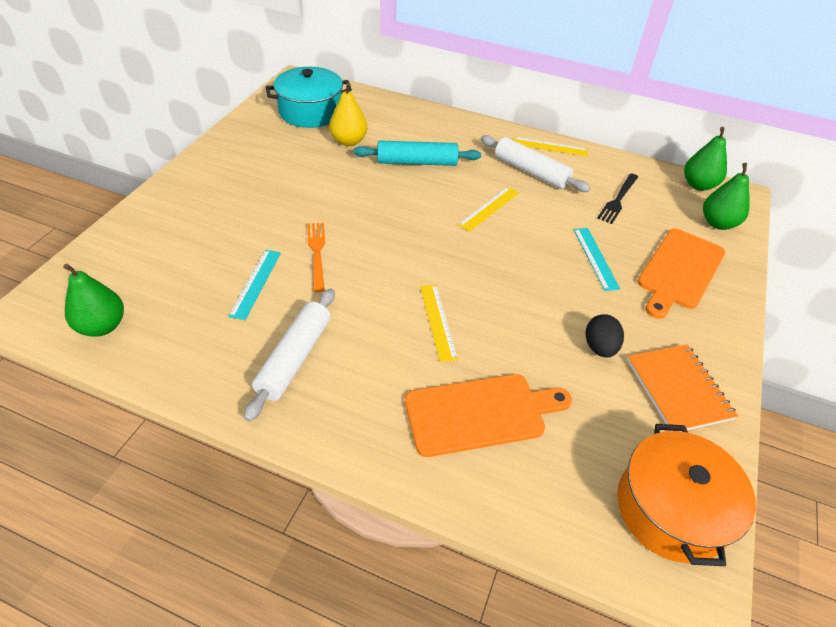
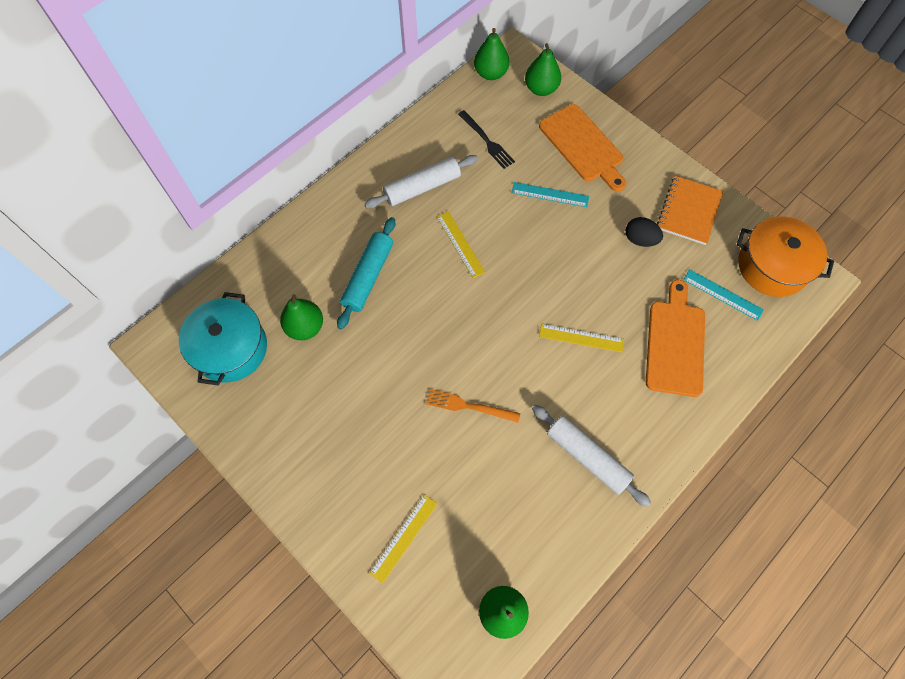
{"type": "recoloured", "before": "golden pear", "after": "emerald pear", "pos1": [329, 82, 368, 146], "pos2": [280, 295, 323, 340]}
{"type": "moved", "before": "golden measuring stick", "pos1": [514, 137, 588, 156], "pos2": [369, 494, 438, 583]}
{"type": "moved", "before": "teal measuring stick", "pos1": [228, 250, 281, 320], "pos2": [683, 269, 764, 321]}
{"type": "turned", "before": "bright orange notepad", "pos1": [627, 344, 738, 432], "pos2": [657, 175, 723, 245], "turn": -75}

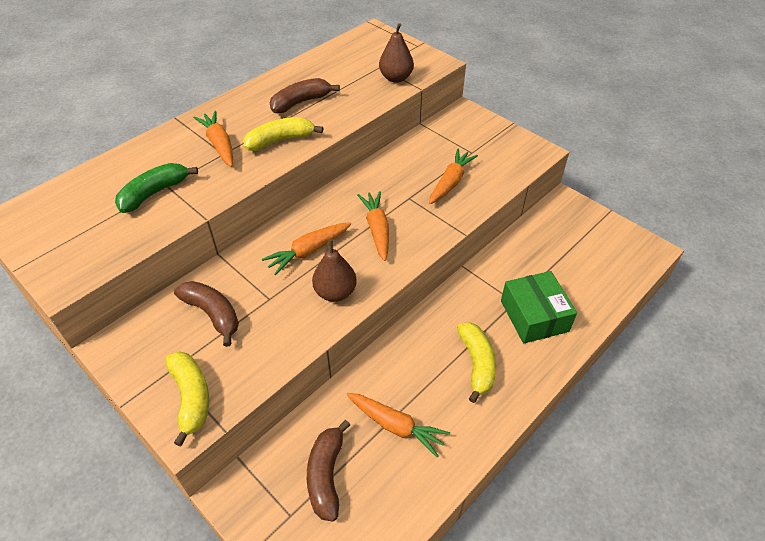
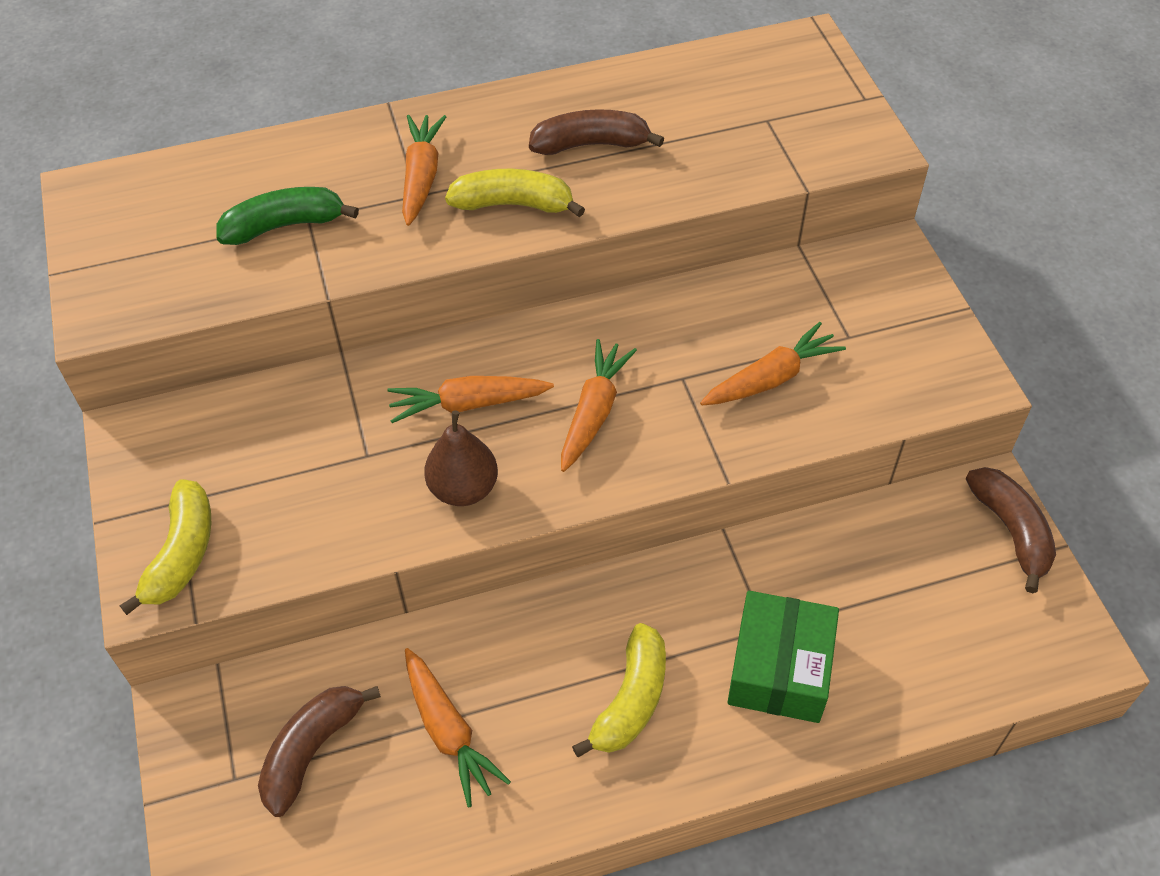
{"type": "removed", "before": "brown pear", "pos1": [379, 23, 414, 83]}
{"type": "moved", "before": "brown banana", "pos1": [174, 281, 239, 347], "pos2": [966, 467, 1056, 593]}

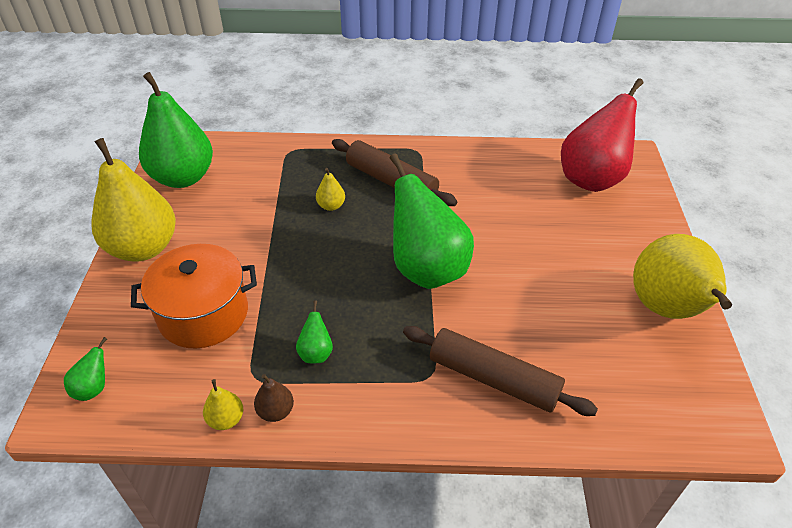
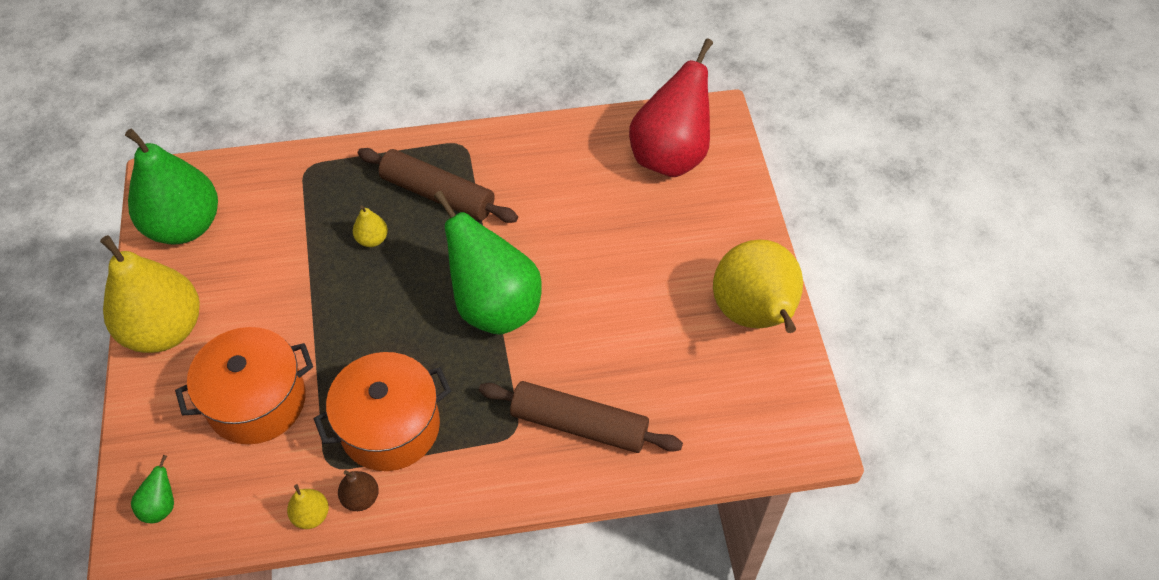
{"type": "replaced", "before": "emerald pear", "after": "bright orange stockpot", "pos1": [296, 300, 333, 363], "pos2": [314, 352, 451, 471]}

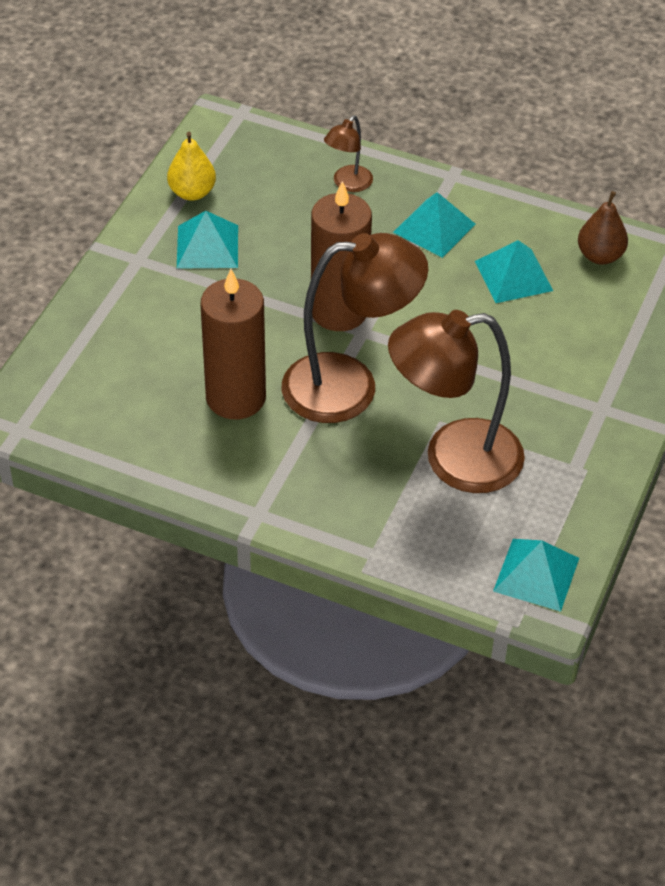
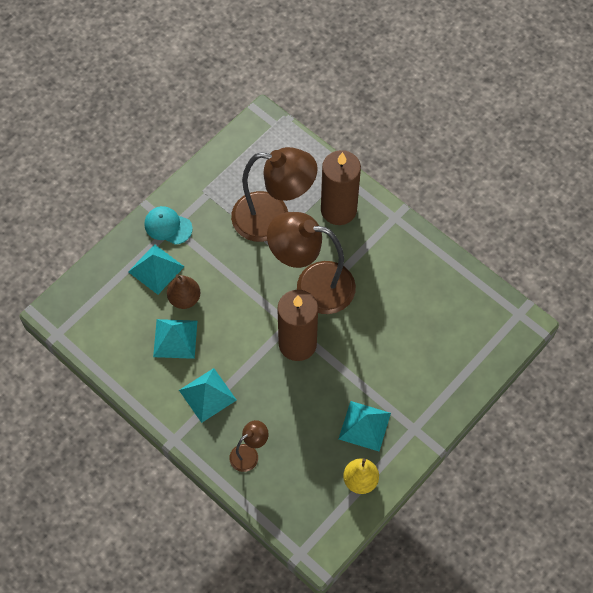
{"type": "moved", "before": "brown pear", "pos1": [578, 191, 628, 265], "pos2": [167, 274, 200, 309]}
{"type": "moved", "before": "brown pillar candle", "pos1": [200, 269, 266, 419], "pos2": [321, 150, 361, 225]}
{"type": "moved", "before": "teal solid pyramid", "pos1": [493, 539, 579, 612], "pos2": [128, 244, 185, 295]}
{"type": "added", "after": "teal peaked cap", "pos2": [144, 206, 193, 245]}

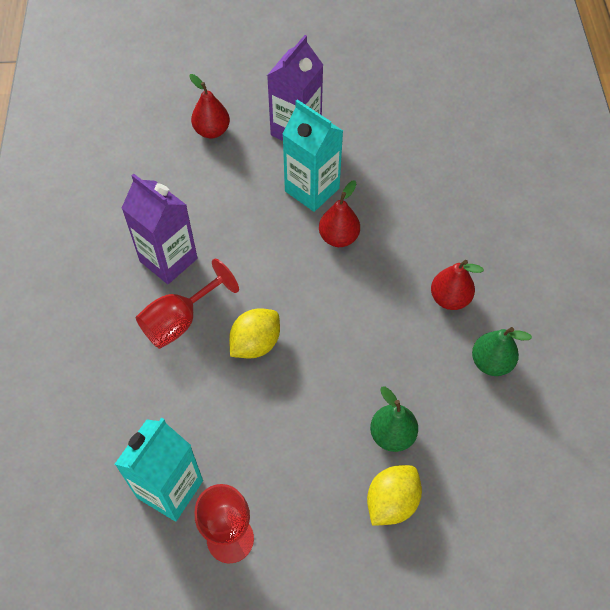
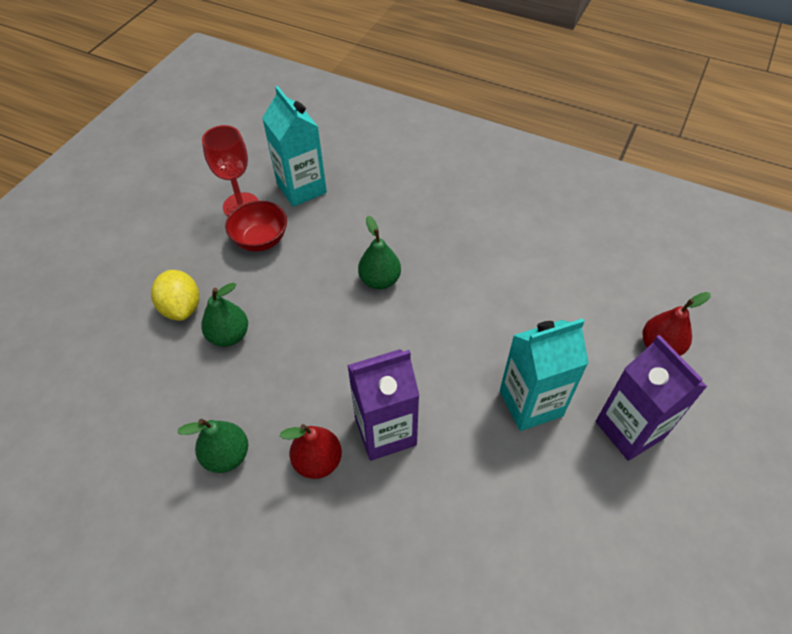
{"type": "moved", "before": "purple milk carton", "pos1": [122, 174, 197, 284], "pos2": [347, 349, 420, 461]}
{"type": "removed", "before": "red pear", "pos1": [319, 180, 360, 247]}
{"type": "removed", "before": "red chalice", "pos1": [136, 259, 239, 349]}
{"type": "replaced", "before": "golden citrus fruit", "after": "emerald pear", "pos1": [229, 308, 280, 358], "pos2": [358, 216, 401, 289]}
{"type": "added", "after": "red serving bowl", "pos2": [225, 201, 287, 252]}

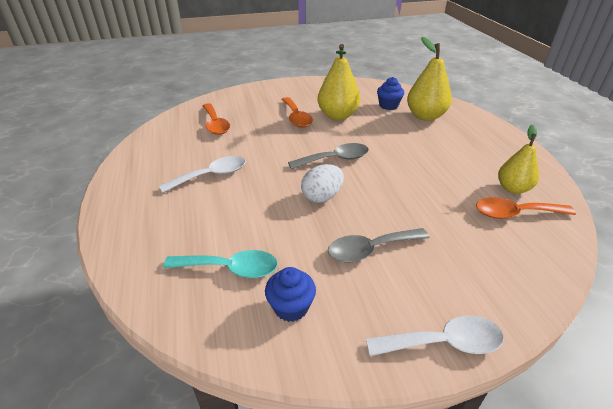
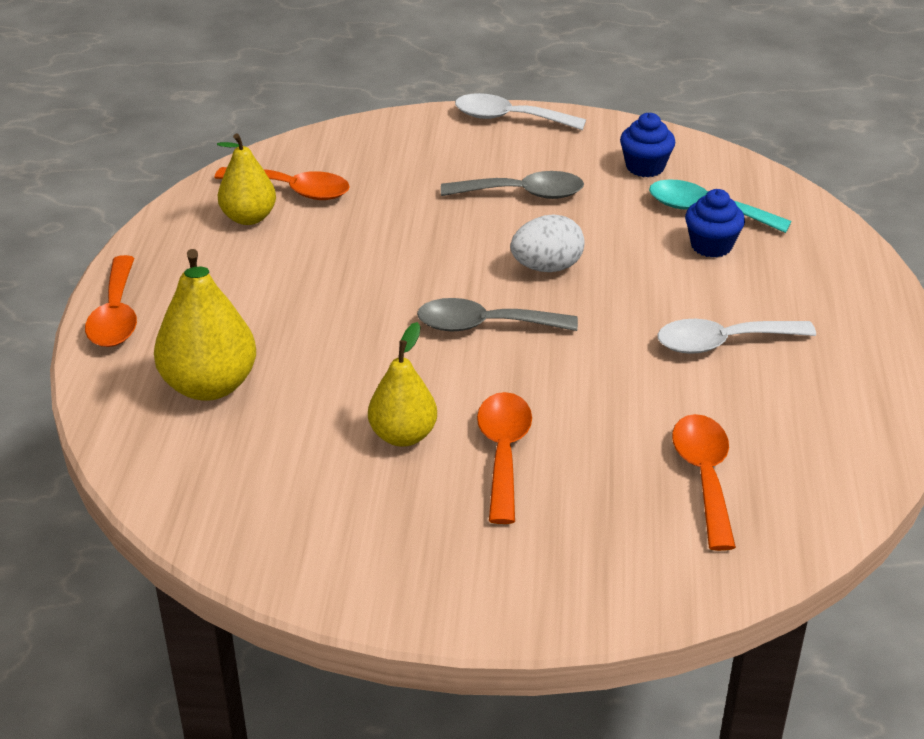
{"type": "resized", "before": "golden pear", "pos1": [318, 44, 360, 120], "pos2": [368, 322, 437, 447], "scale": 0.67}
{"type": "moved", "before": "cobalt fairy cake", "pos1": [377, 77, 404, 110], "pos2": [685, 189, 745, 258]}
{"type": "added", "after": "bright orange tablespoon", "pos2": [85, 255, 137, 347]}

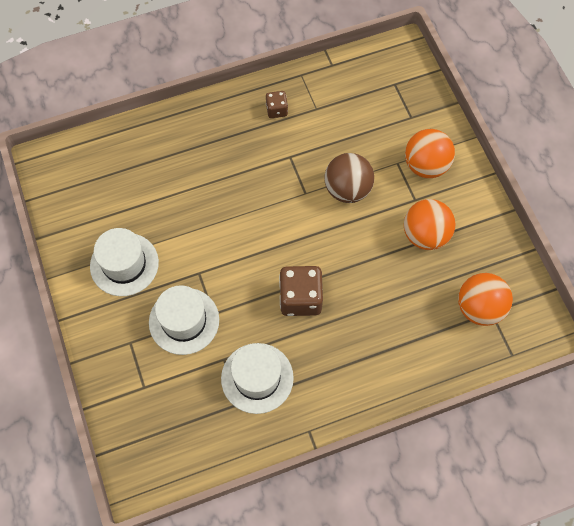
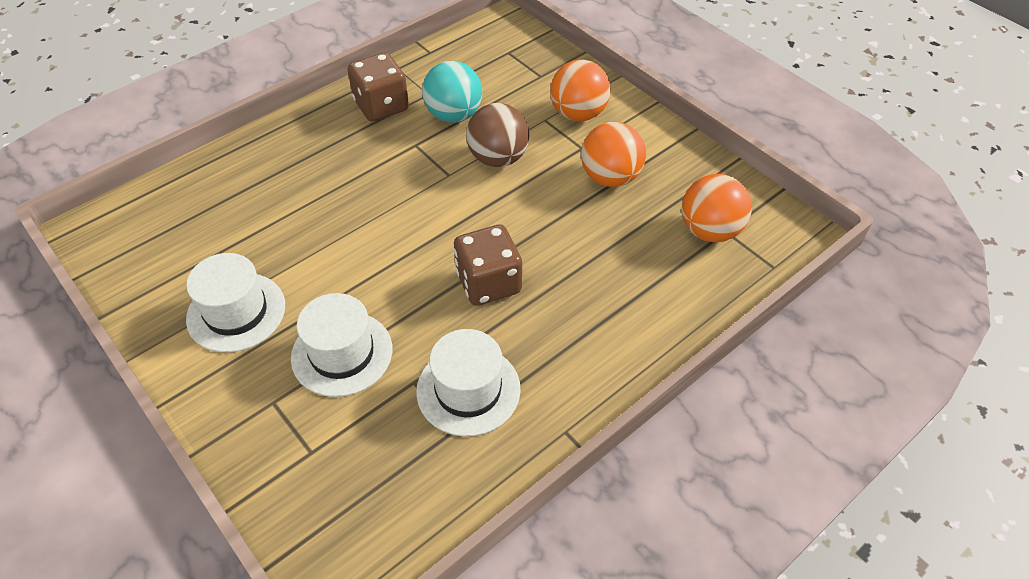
{"type": "resized", "before": "brown die", "pos1": [266, 91, 288, 118], "pos2": [347, 53, 409, 122], "scale": 1.85}
{"type": "added", "after": "teal play ball", "pos2": [422, 61, 482, 123]}

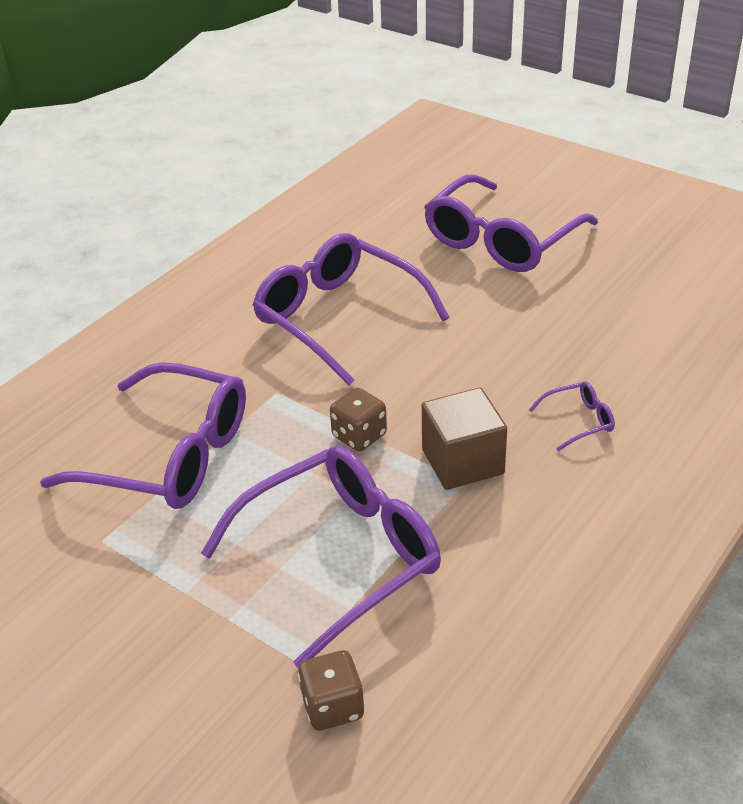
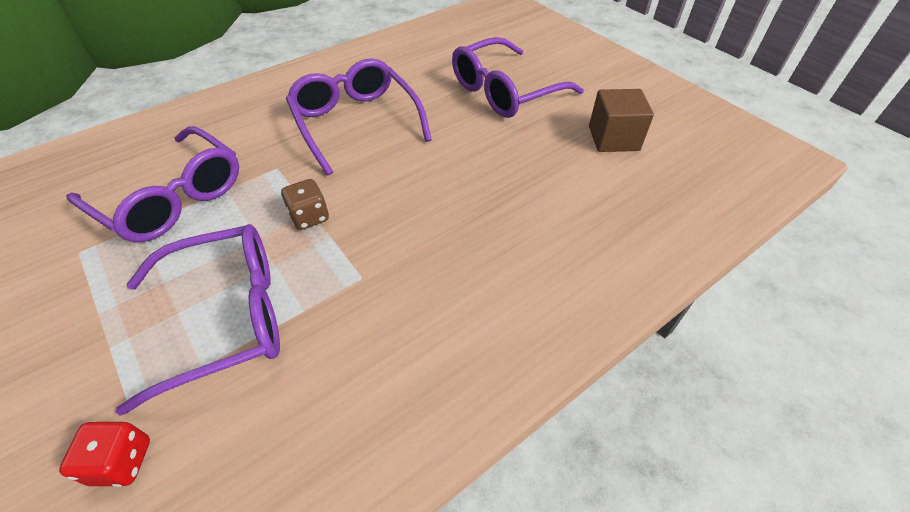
{"type": "removed", "before": "purple glasses", "pos1": [529, 381, 615, 451]}
{"type": "moved", "before": "brown solid cube", "pos1": [422, 388, 507, 490], "pos2": [589, 89, 654, 152]}
{"type": "recoloured", "before": "brown die", "after": "red die", "pos1": [298, 650, 365, 731], "pos2": [59, 421, 150, 487]}

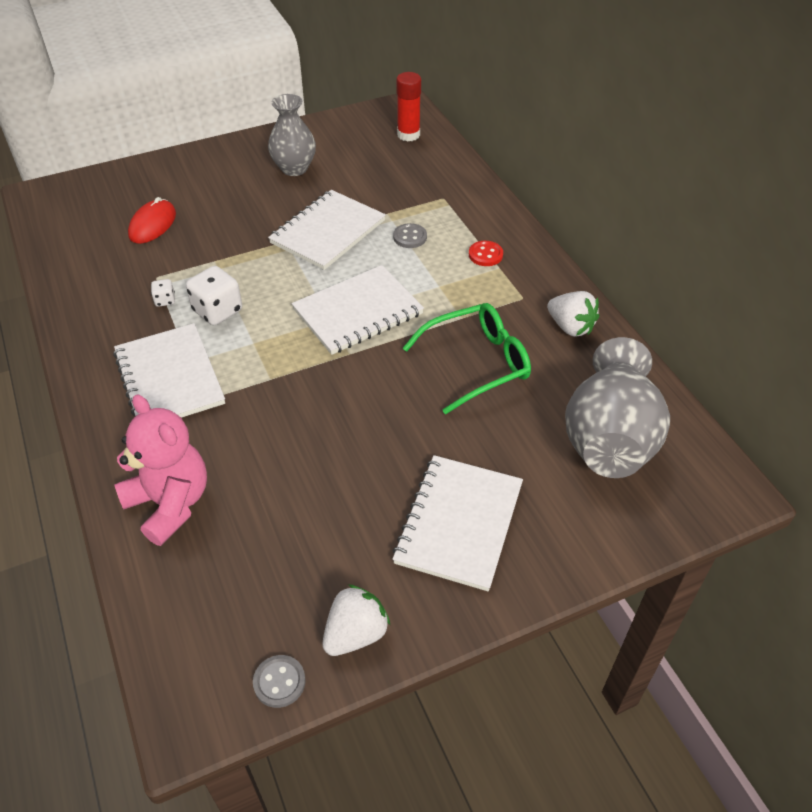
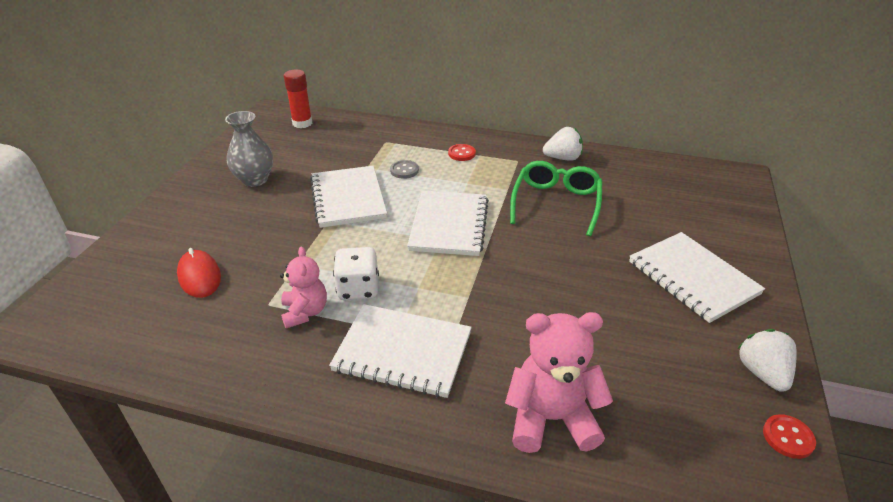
{"type": "replaced", "before": "white die", "after": "rosy stuffed bear", "pos1": [151, 279, 175, 307], "pos2": [280, 247, 327, 328]}
{"type": "removed", "before": "gray vase", "pos1": [565, 337, 670, 478]}
{"type": "recoloured", "before": "gray shirt button", "after": "red shirt button", "pos1": [253, 655, 306, 708], "pos2": [763, 414, 816, 459]}

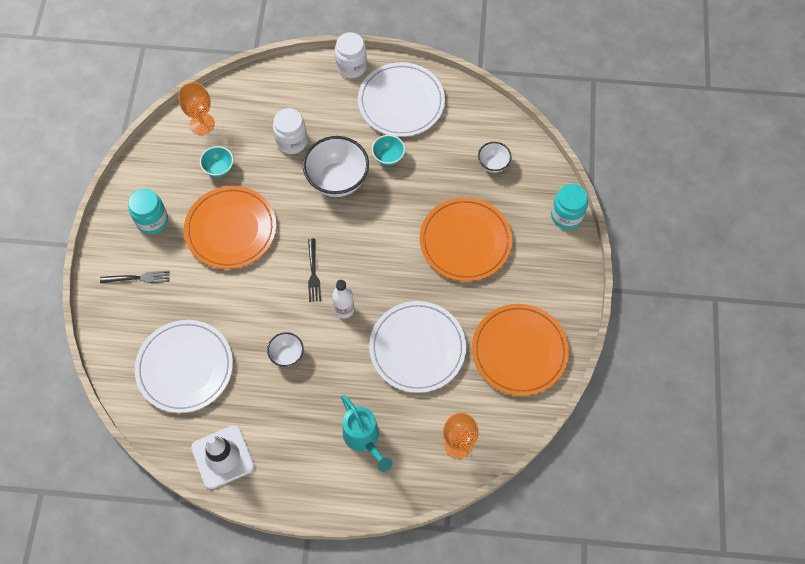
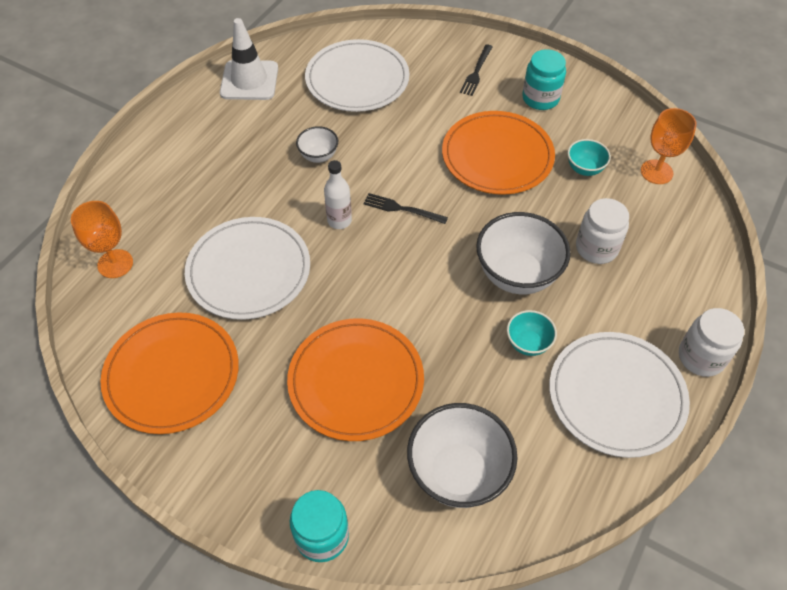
{"type": "resized", "before": "white serving bowl", "pos1": [478, 142, 511, 173], "pos2": [407, 403, 518, 508], "scale": 1.94}
{"type": "removed", "before": "teal watering can", "pos1": [341, 395, 393, 472]}

